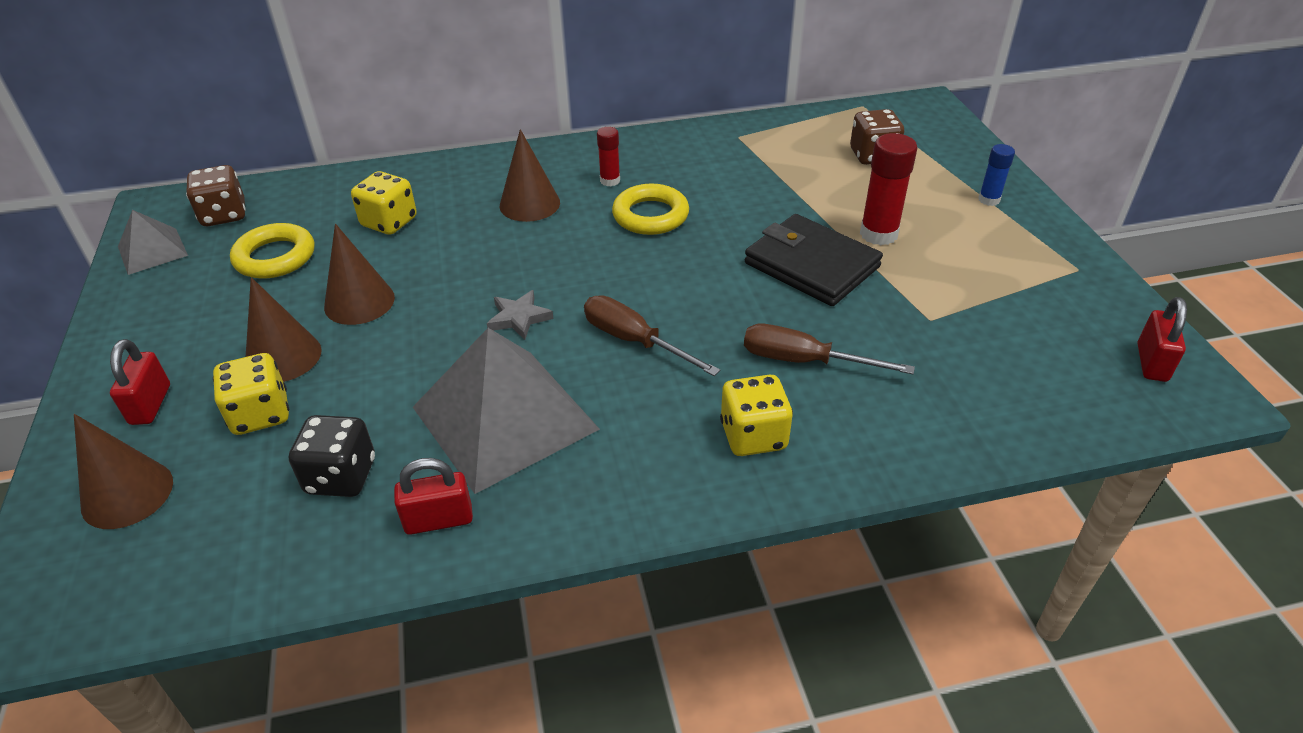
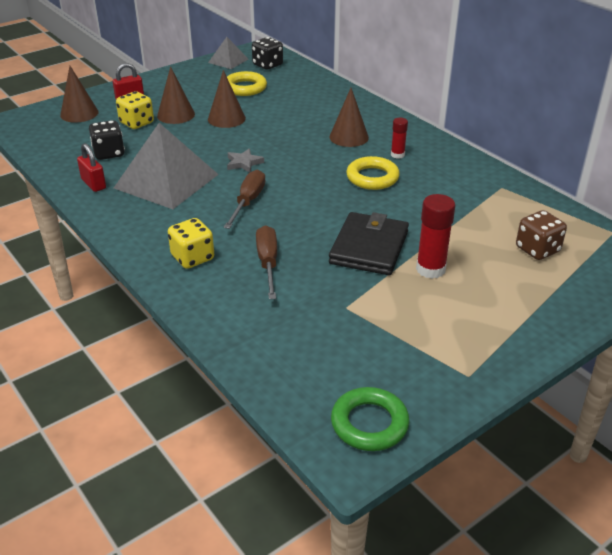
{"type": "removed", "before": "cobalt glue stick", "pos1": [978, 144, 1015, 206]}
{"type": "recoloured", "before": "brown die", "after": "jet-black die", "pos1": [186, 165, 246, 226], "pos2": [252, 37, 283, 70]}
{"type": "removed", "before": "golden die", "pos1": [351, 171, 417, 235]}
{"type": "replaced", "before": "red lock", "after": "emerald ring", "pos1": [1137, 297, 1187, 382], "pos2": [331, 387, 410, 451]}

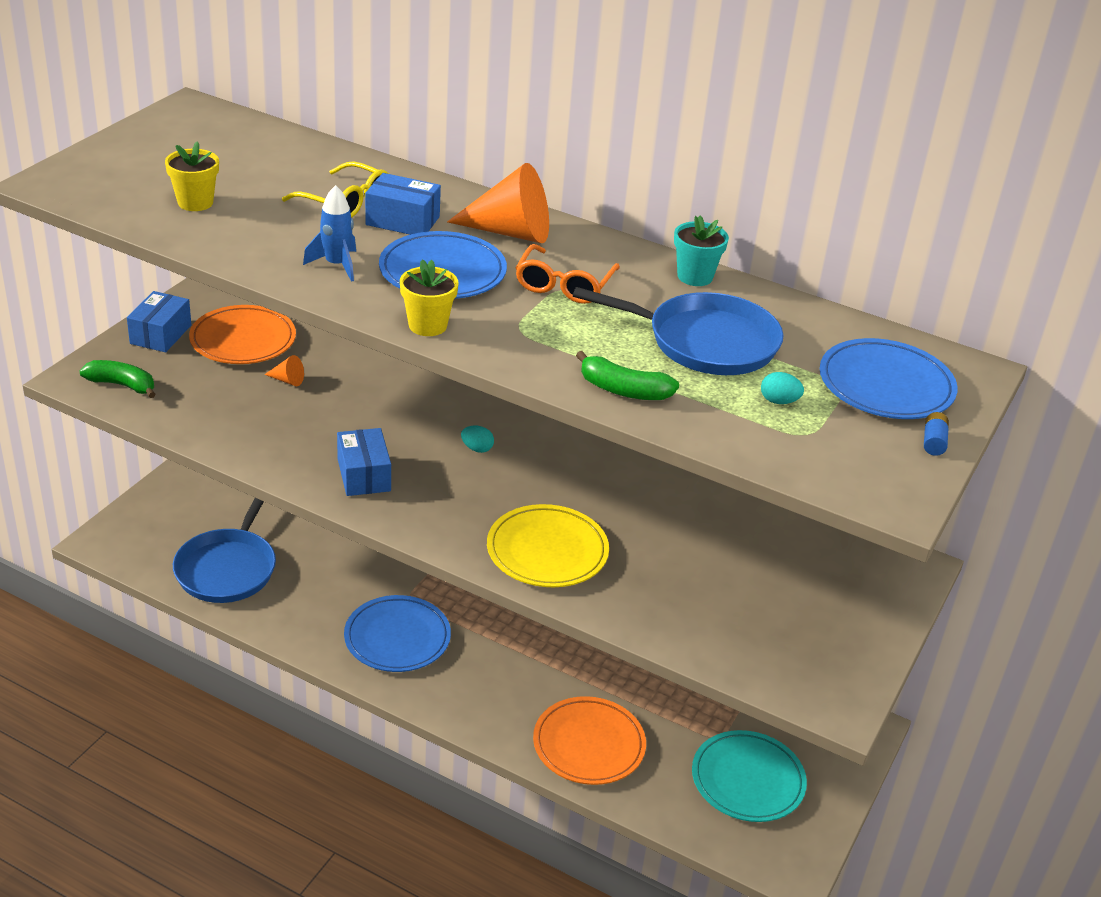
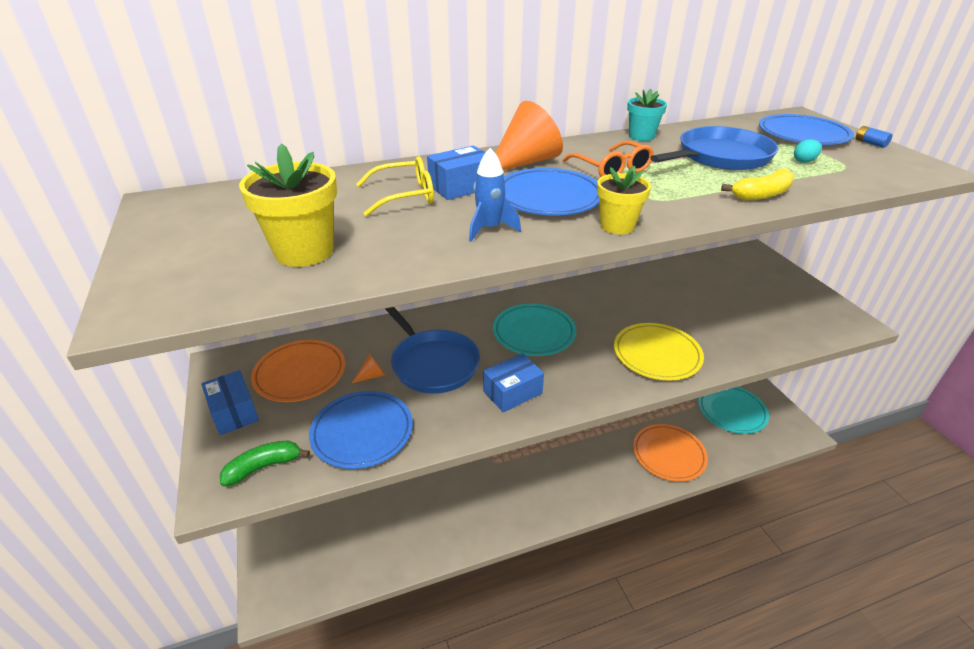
{"type": "resized", "before": "golden potted plant", "pos1": [165, 141, 219, 211], "pos2": [239, 143, 337, 267], "scale": 1.57}
{"type": "recoloured", "before": "emerald banana", "after": "golden banana", "pos1": [576, 351, 679, 400], "pos2": [721, 169, 795, 200]}
{"type": "replaced", "before": "teal toy egg", "after": "teal plate", "pos1": [461, 426, 494, 453], "pos2": [493, 303, 576, 356]}
{"type": "turned", "before": "cobalt parcel", "pos1": [337, 428, 391, 496], "pos2": [483, 353, 544, 412], "turn": -60}
{"type": "moved", "before": "cobalt skillet", "pos1": [173, 498, 276, 603], "pos2": [385, 307, 480, 393]}
{"type": "moved", "before": "cobalt plate", "pos1": [344, 595, 451, 672], "pos2": [309, 391, 413, 469]}

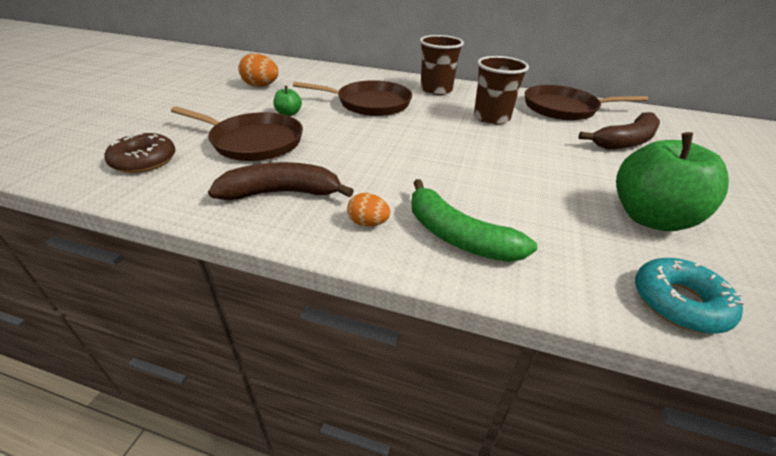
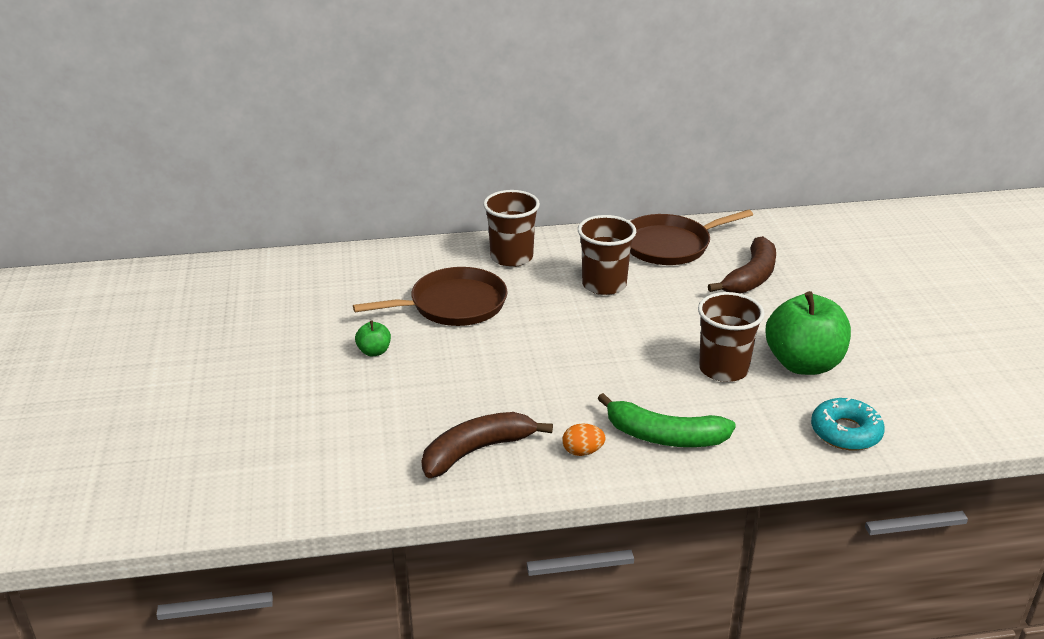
{"type": "removed", "before": "bright orange toy egg", "pos1": [238, 53, 278, 87]}
{"type": "removed", "before": "brown skillet", "pos1": [171, 106, 303, 161]}
{"type": "removed", "before": "brown donut", "pos1": [104, 133, 175, 173]}
{"type": "added", "after": "brown tumbler", "pos2": [698, 292, 765, 382]}

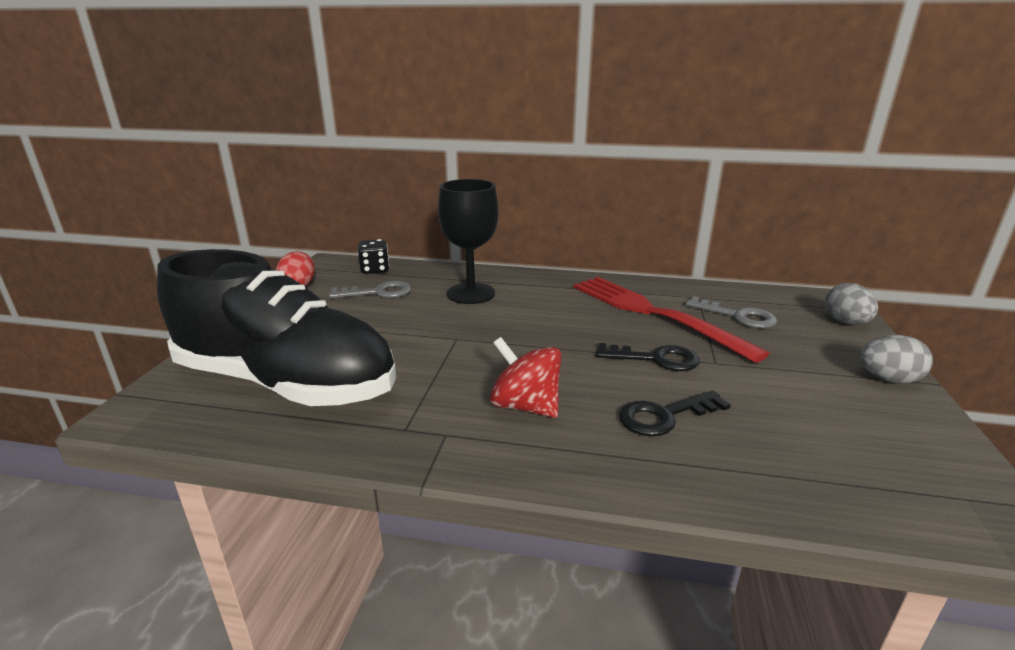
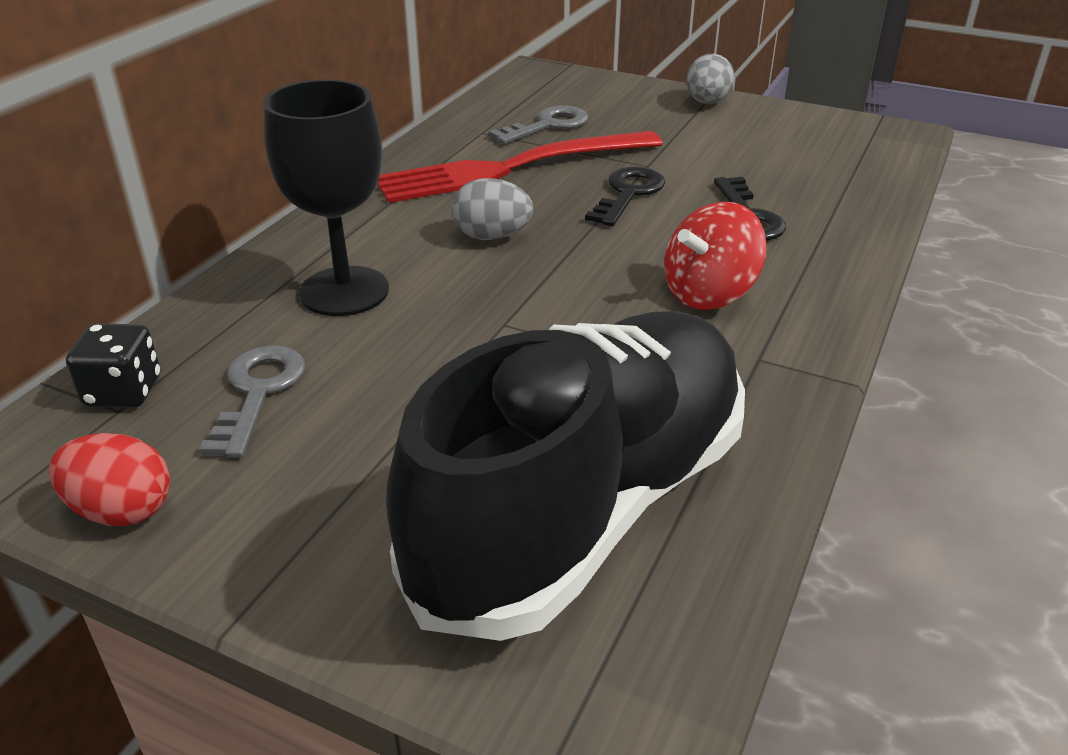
{"type": "moved", "before": "gray toy egg", "pos1": [825, 283, 878, 325], "pos2": [452, 178, 533, 240]}

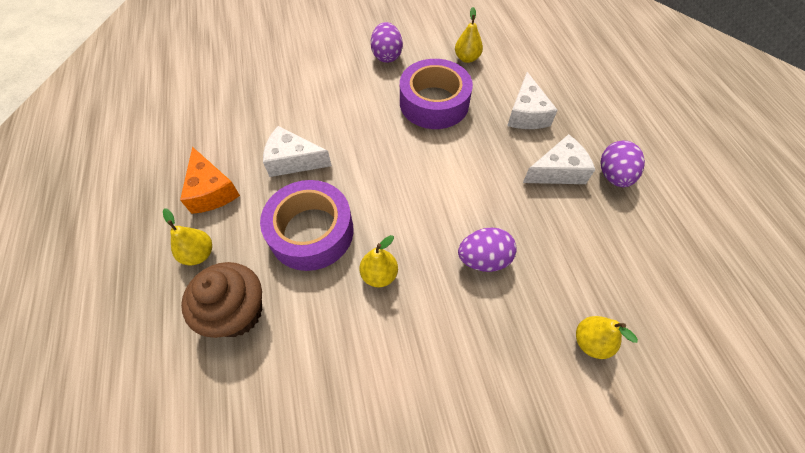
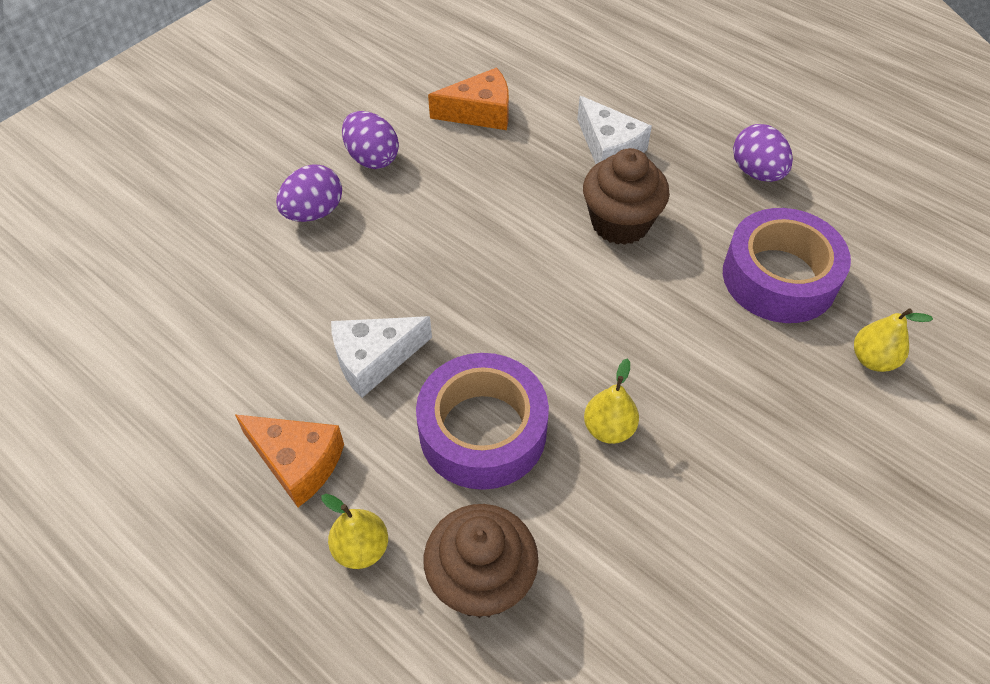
{"type": "replaced", "before": "golden pear", "after": "bright orange cheese", "pos1": [455, 7, 483, 63], "pos2": [428, 68, 509, 130]}
{"type": "moved", "before": "purple tape", "pos1": [400, 59, 473, 129], "pos2": [723, 208, 851, 323]}
{"type": "removed", "before": "white cheese", "pos1": [523, 134, 595, 184]}
{"type": "moved", "before": "purple toy egg", "pos1": [458, 228, 516, 272], "pos2": [276, 164, 342, 222]}
{"type": "added", "after": "brown fairy cake", "pos2": [583, 148, 670, 245]}

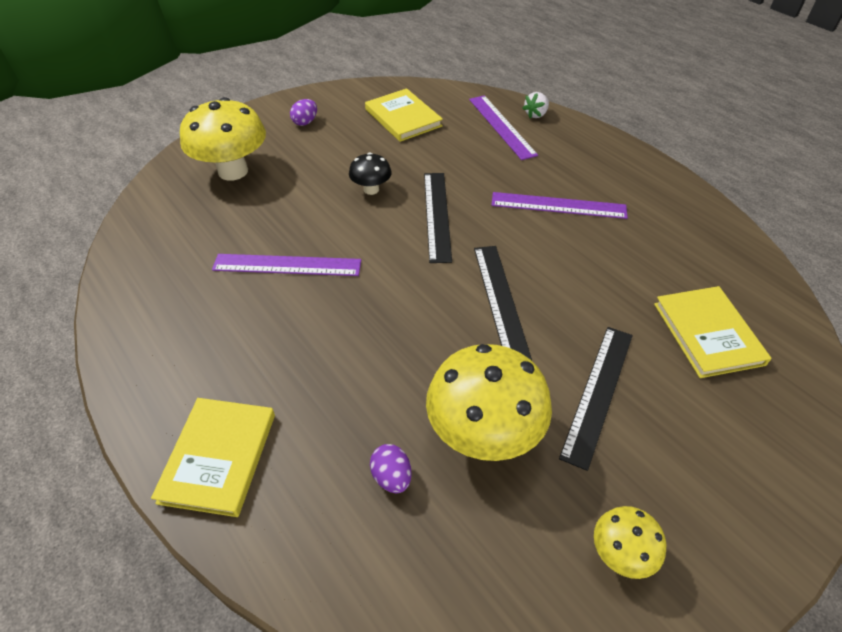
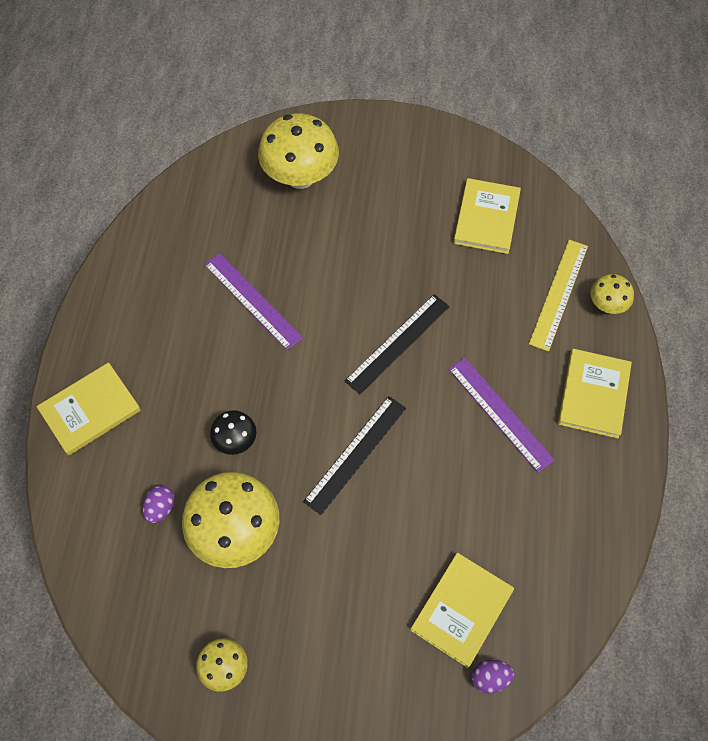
{"type": "replaced", "before": "white strawberry", "after": "golden toadstool", "pos1": [522, 92, 549, 118], "pos2": [590, 274, 634, 314]}
{"type": "recoloured", "before": "purple measuring stick", "after": "golden measuring stick", "pos1": [469, 95, 538, 160], "pos2": [529, 240, 588, 352]}
{"type": "moved", "before": "purple toy egg", "pos1": [290, 99, 317, 126], "pos2": [472, 660, 514, 694]}
{"type": "moved", "before": "jet-black toadstool", "pos1": [349, 153, 392, 195], "pos2": [210, 410, 256, 455]}
{"type": "removed", "before": "jet-black measuring stick", "pos1": [559, 327, 633, 471]}
{"type": "added", "after": "golden hardcover", "pos2": [558, 349, 632, 439]}

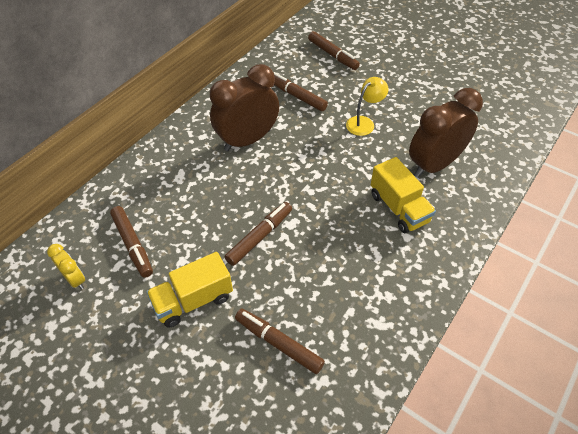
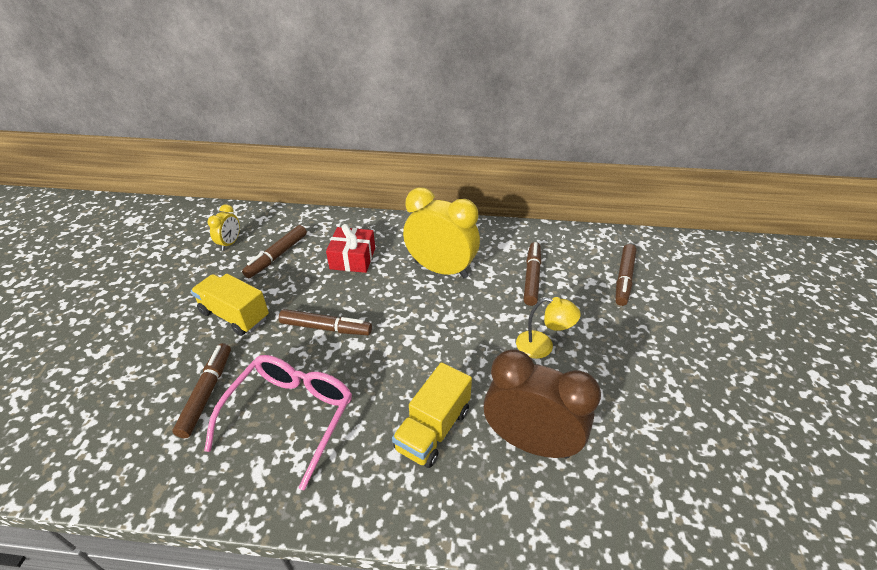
{"type": "recoloured", "before": "brown clock", "after": "golden clock", "pos1": [210, 64, 279, 151], "pos2": [403, 188, 480, 278]}
{"type": "added", "after": "red gift", "pos2": [326, 224, 375, 273]}
{"type": "added", "after": "rosy glasses", "pos2": [204, 355, 352, 490]}

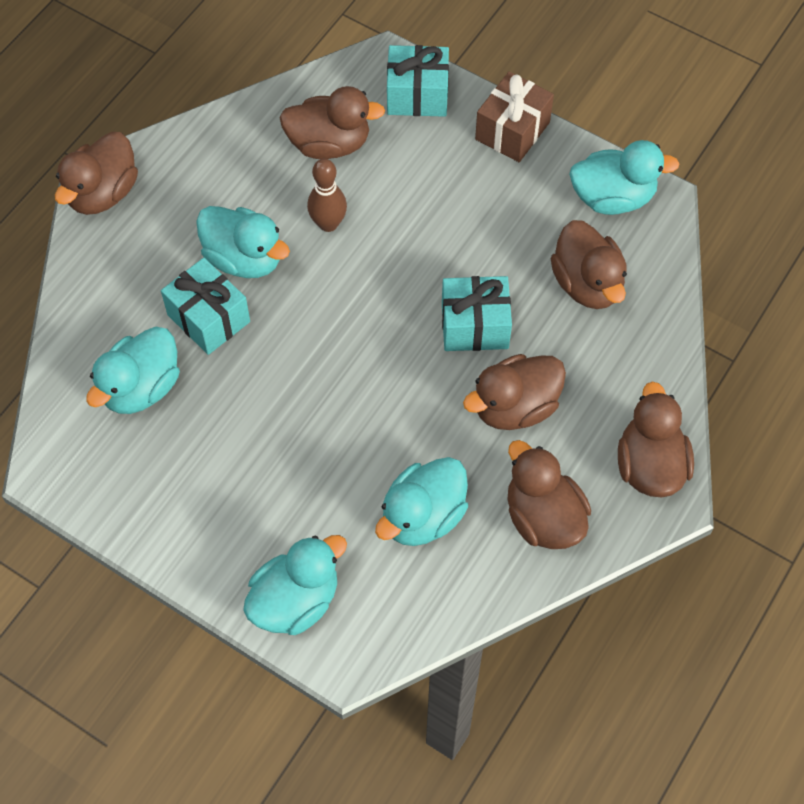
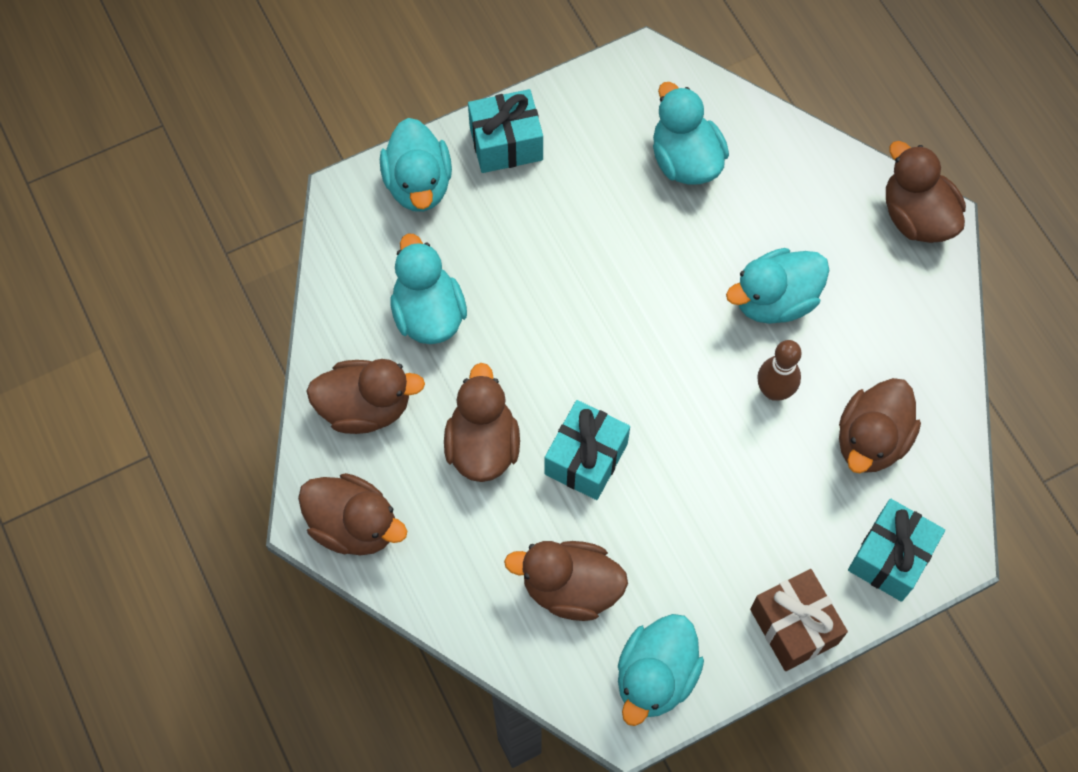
{"type": "moved", "before": "teal gift", "pos1": [161, 258, 250, 355], "pos2": [468, 89, 543, 173]}

